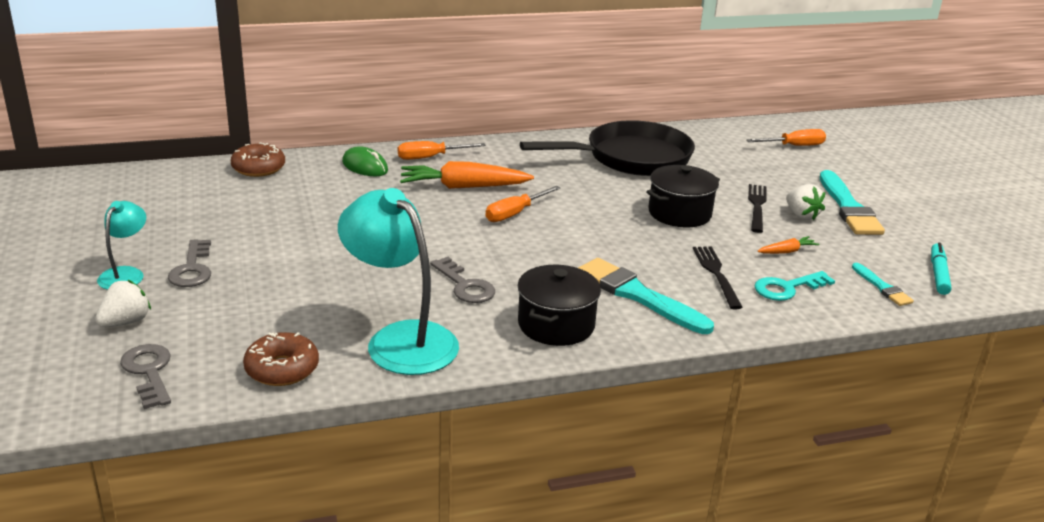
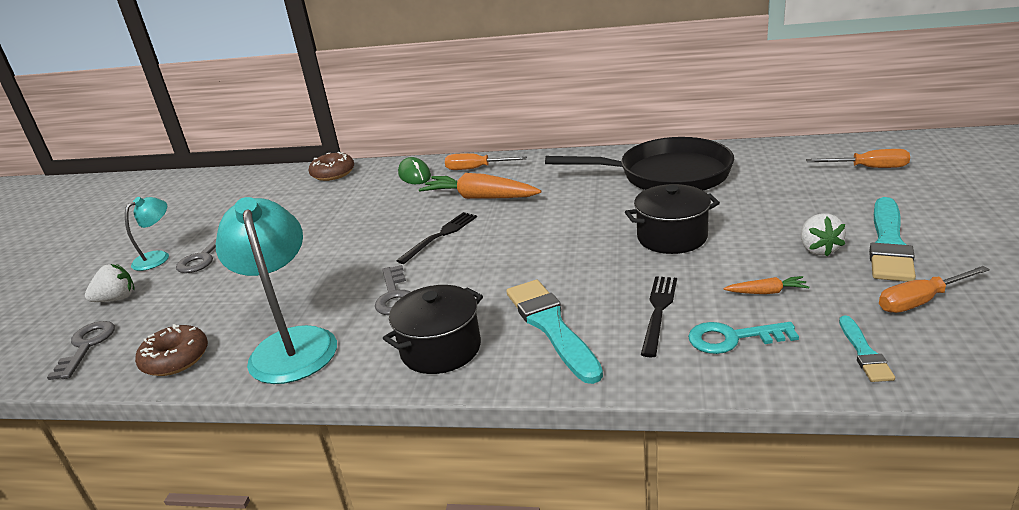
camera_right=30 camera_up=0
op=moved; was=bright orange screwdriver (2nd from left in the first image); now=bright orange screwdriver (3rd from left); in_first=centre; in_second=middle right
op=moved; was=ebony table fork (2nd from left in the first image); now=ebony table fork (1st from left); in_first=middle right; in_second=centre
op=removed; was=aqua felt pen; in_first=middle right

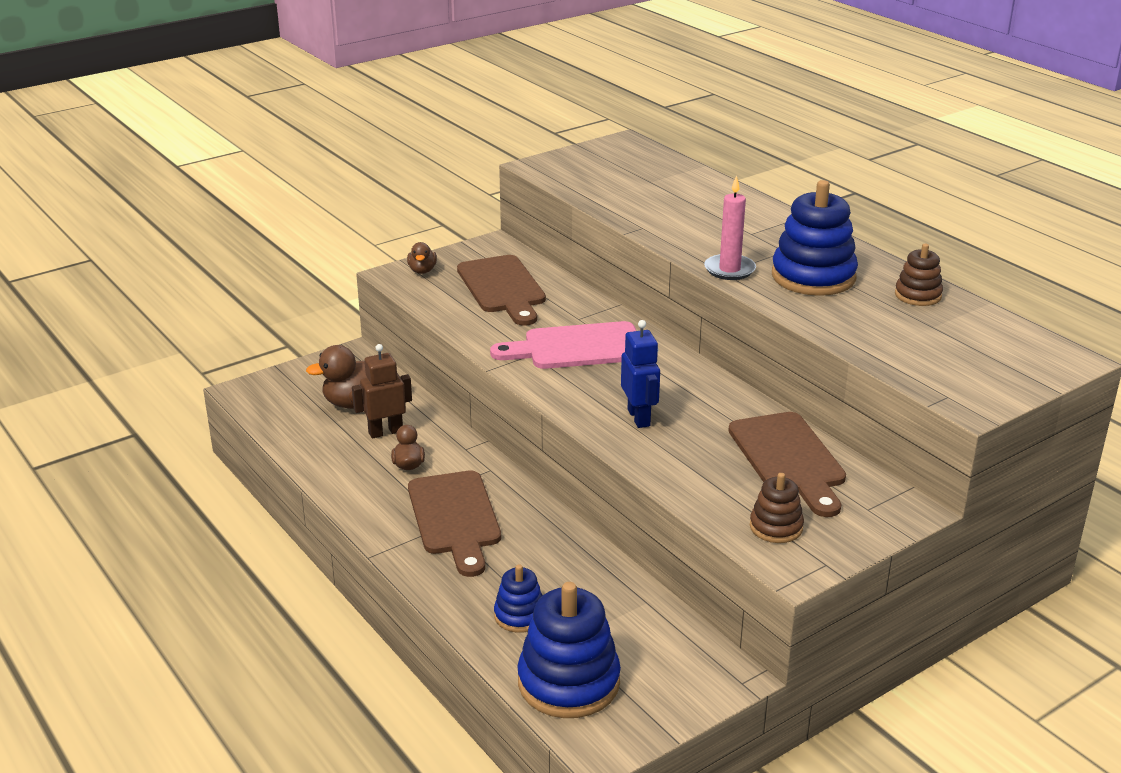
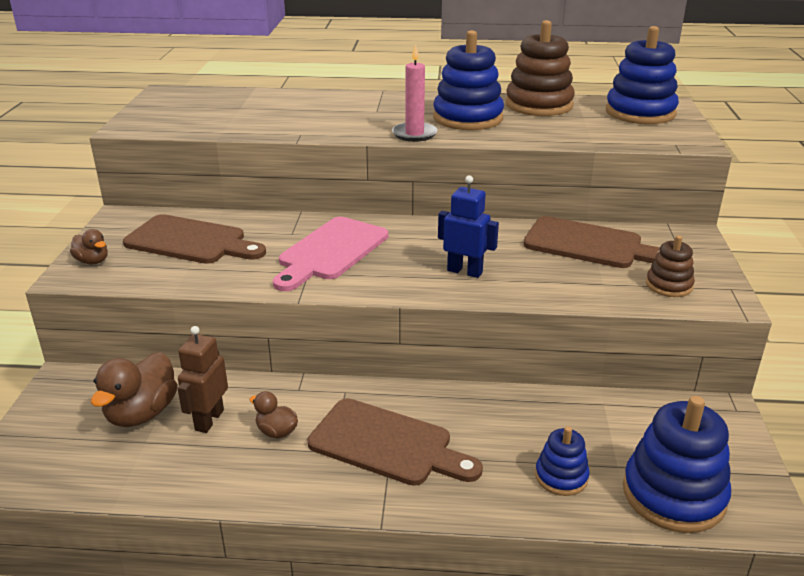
camera_right=-50 camera_up=0
op=resized; was=brown stacking toy (2nd from left in the first image); in_first=middle right; in_second=top right; ratio=1.86
op=added; now=royal blue stacking toy (3rd from left); in_second=top right

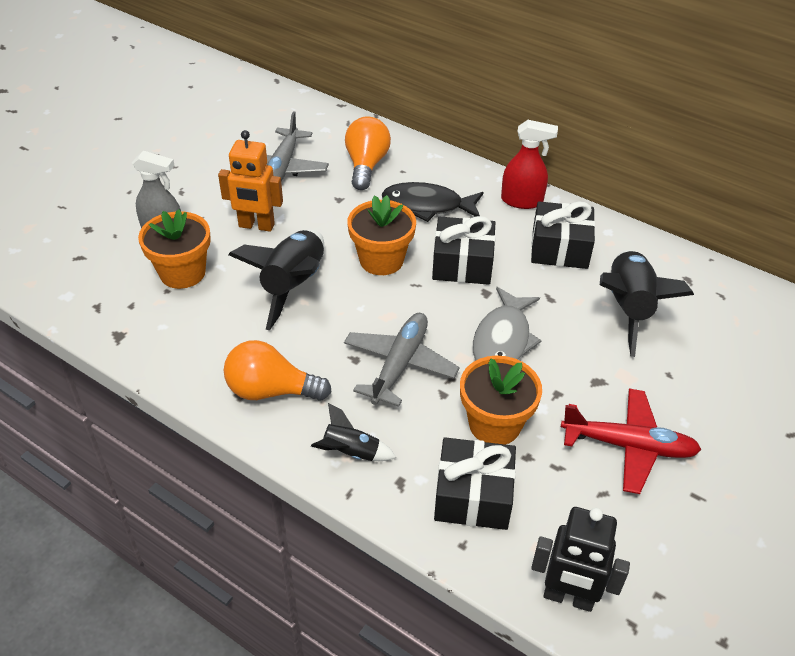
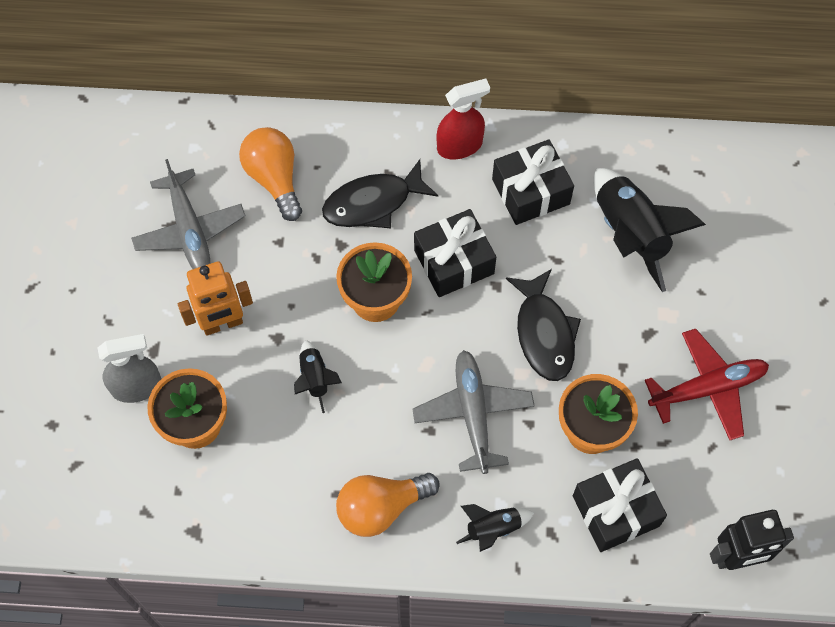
camera_right=-30 camera_up=20
op=resized; was=ebony toy rocket (1st from left); in_first=centre; in_second=centre; ratio=0.51
op=recoloured; was=gray toy fish; now=ebony toy fish (2nd from left); in_first=centre; in_second=centre

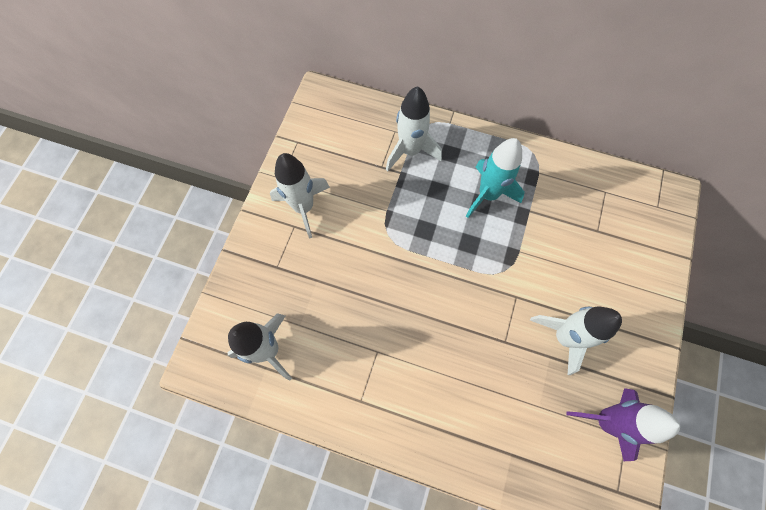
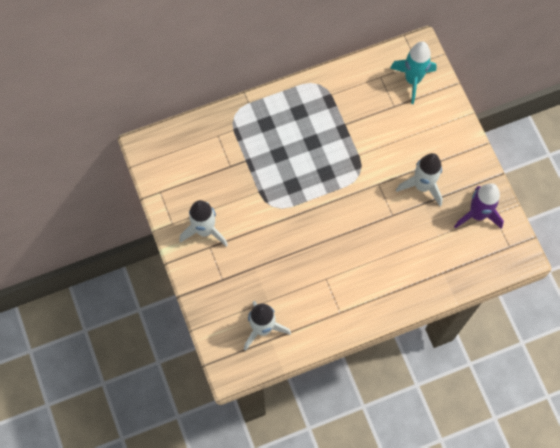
camera_right=-40 camera_up=0
op=removed; was=snow-white toy rocket (3rd from left); in_first=top centre
op=moved; was=aqua toy rocket; in_first=centre; in_second=top right

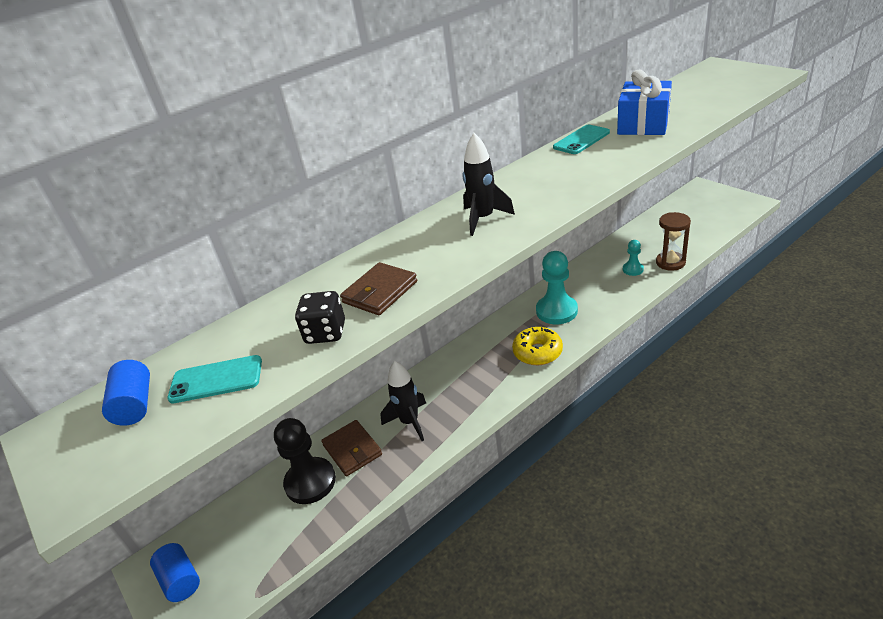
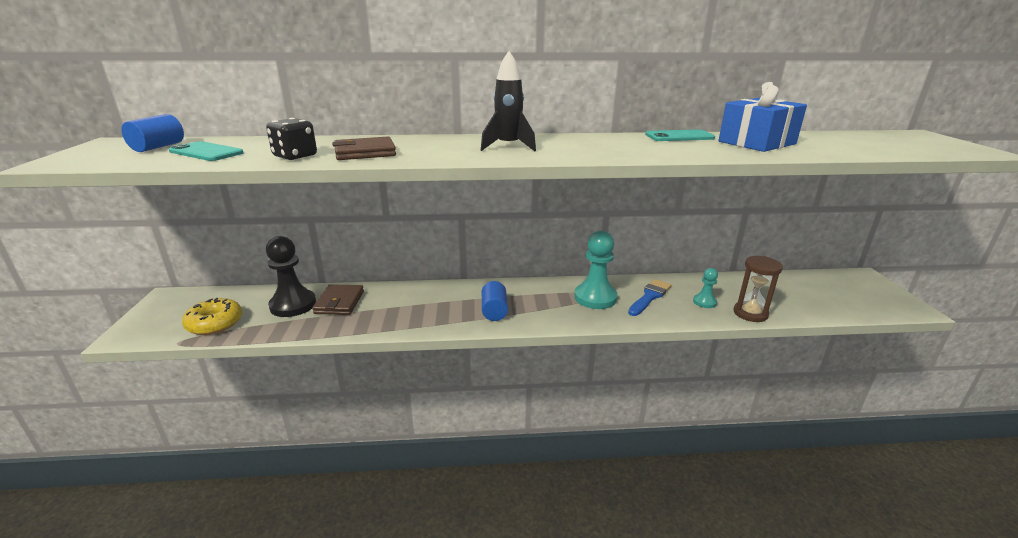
camera_right=30 camera_up=-10
op=moved; was=royal blue cylinder shape (2nd from left); in_first=bottom left; in_second=centre
op=removed; was=ebony toy rocket (1st from left); in_first=centre
op=moved; was=bright yellow doughnut; in_first=centre; in_second=middle left
op=added; now=royal blue paintbrush; in_second=centre

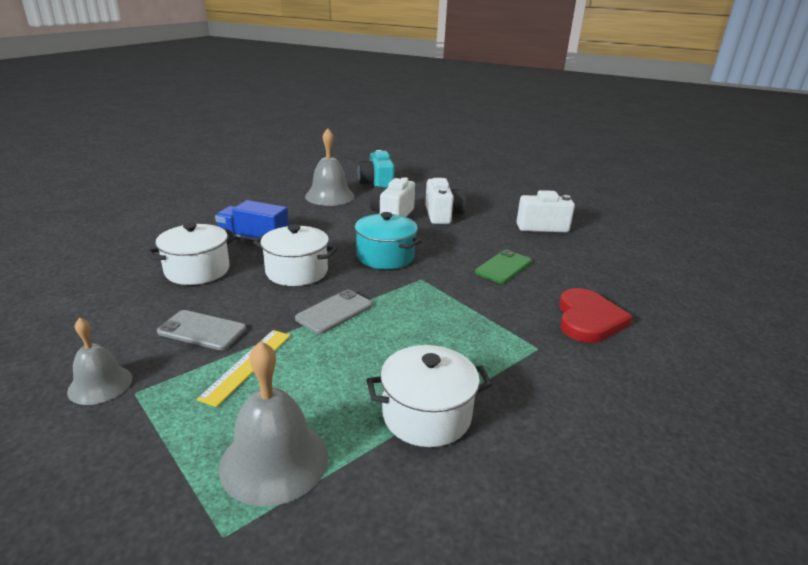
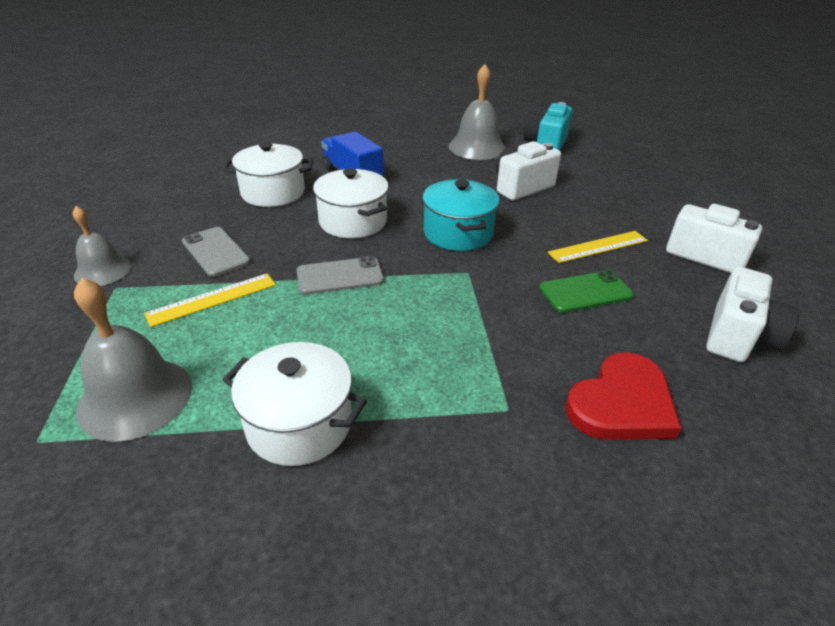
camera_right=35 camera_up=10
op=moved; was=snow-white photo camera (2nd from left in the first image); now=snow-white photo camera (3rd from left); in_first=centre; in_second=middle right
op=added; now=bright yellow straightedge (2nd from left); in_second=middle right

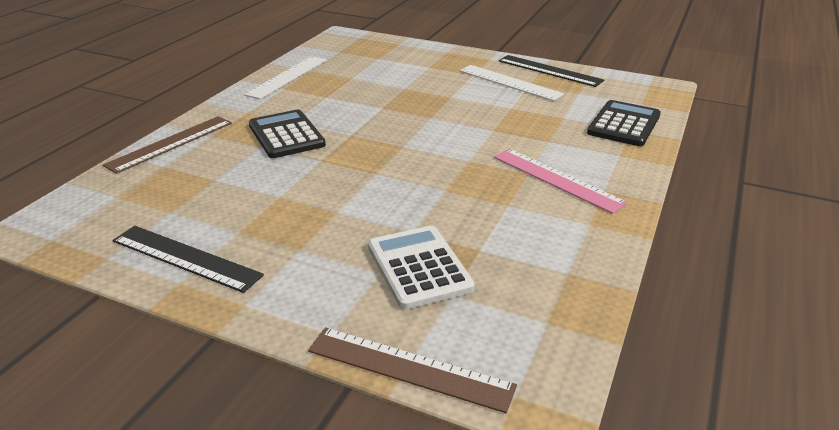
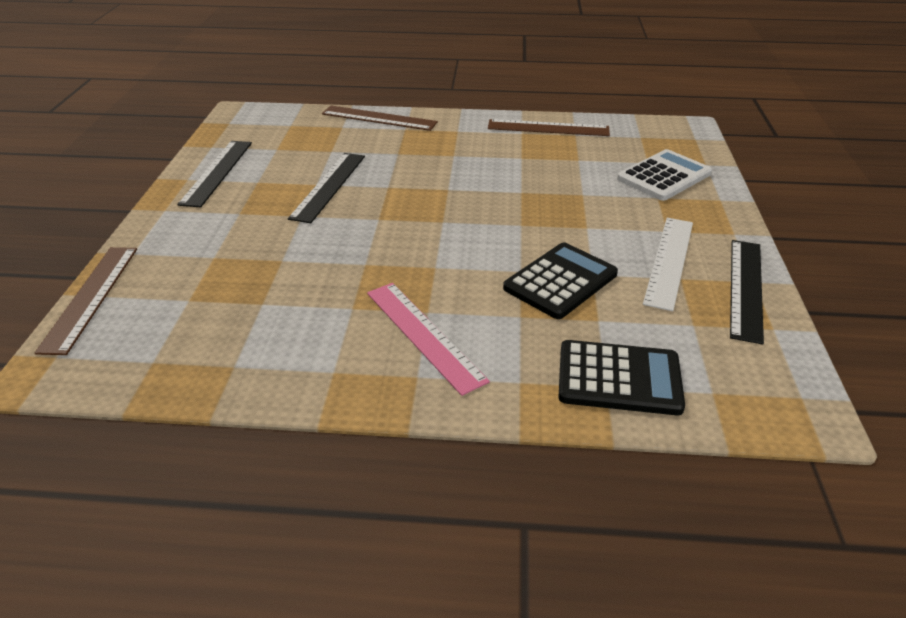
camera_right=70 camera_up=5
op=recoloured; was=snow-white straightedge (1st from left); now=brown straightedge (3rd from left); in_first=top centre; in_second=top centre
op=moved; was=ebony calculator (1st from left); in_first=top centre; in_second=centre
op=moved; was=snow-white calculator; in_first=centre; in_second=top right
op=turned; was=pink straightedge; in_first=middle right; in_second=centre; clockwise=-60
op=added; now=ebony straightedge (2nd from left); in_second=top centre

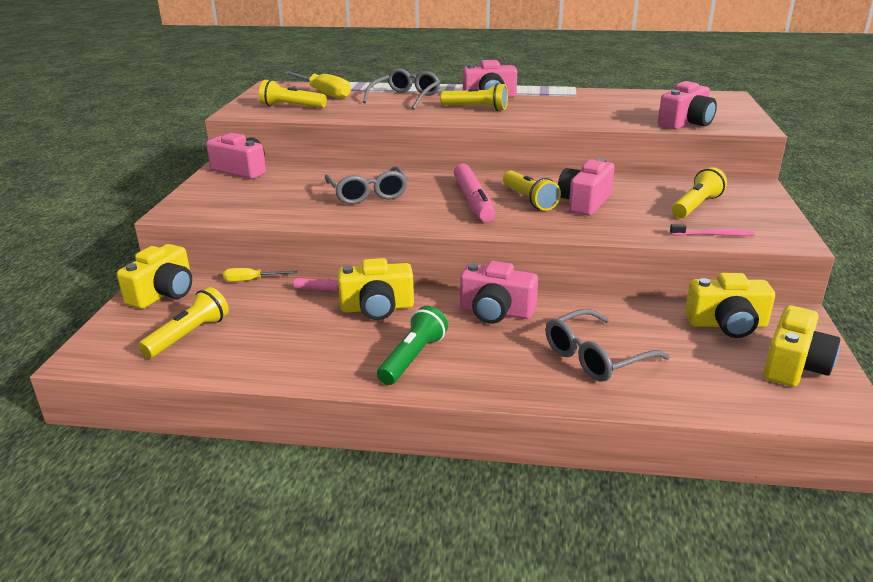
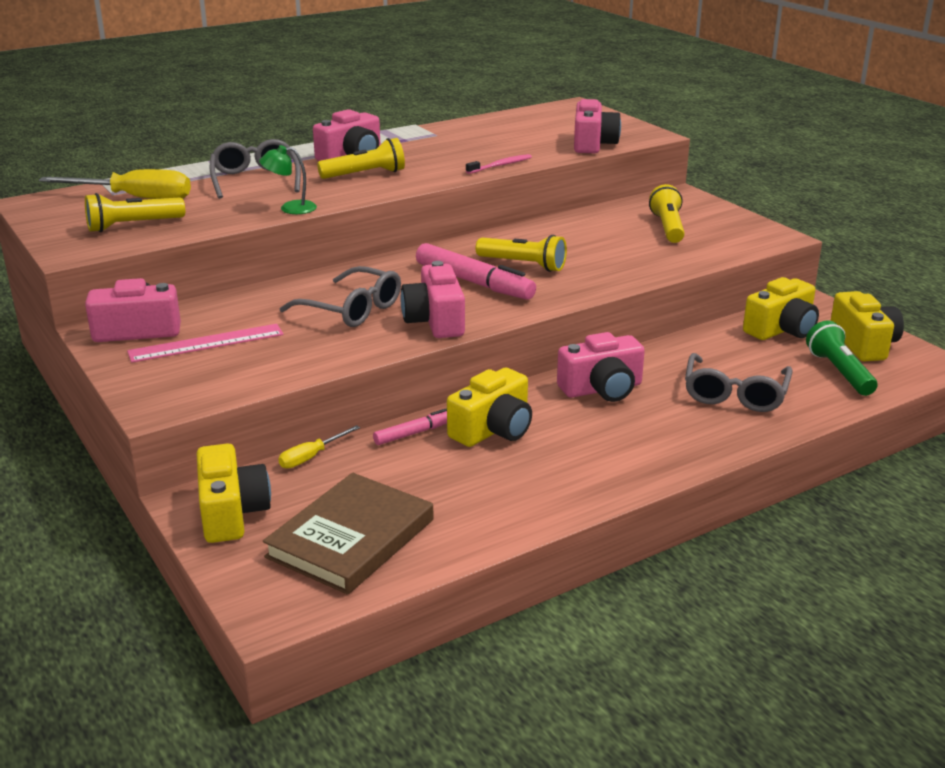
camera_right=-40 camera_up=0
op=replaced; was=bright yellow flashlight (1st from left); now=brown hardcover; in_first=middle left; in_second=bottom centre
op=moved; was=leaf-green flashlight; in_first=centre; in_second=middle right
op=moved; was=pink photo camera (4th from left in the first image); now=pink photo camera (3rd from left); in_first=top right; in_second=centre
op=moved; was=pink dental brush; in_first=middle right; in_second=top centre
op=added; now=pink straightedge; in_second=middle left
op=added; now=leaf-green desk lamp; in_second=top left

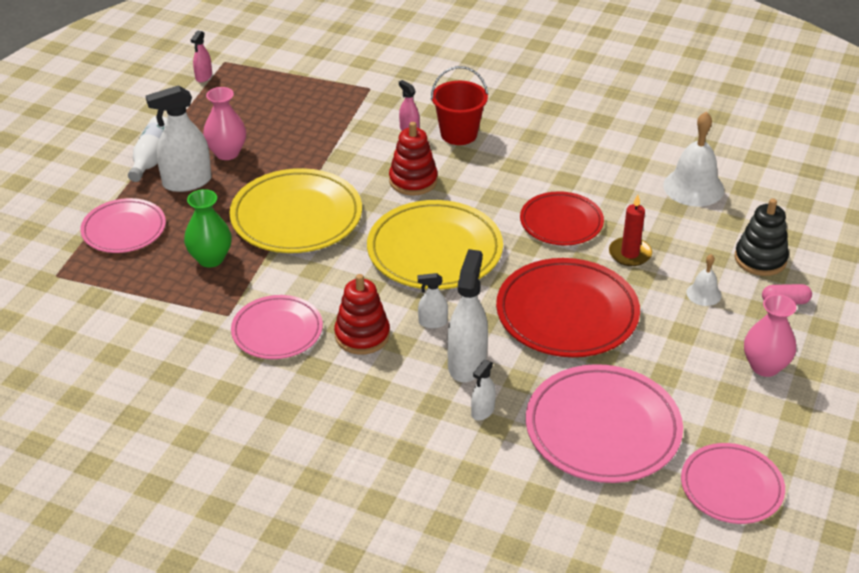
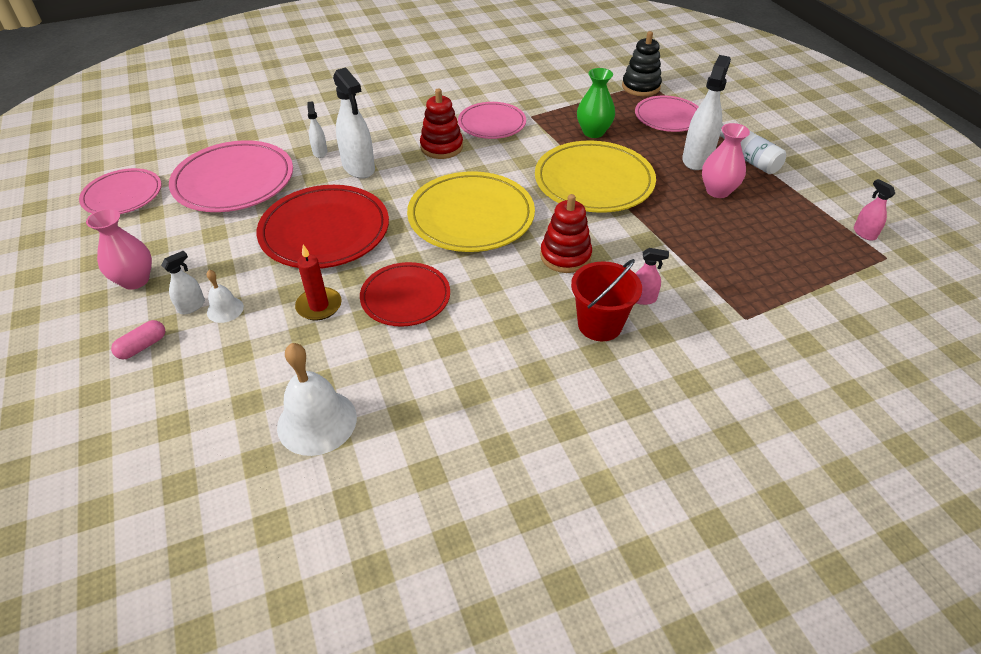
camera_right=135 camera_up=5
op=moved; was=snow-white spray cleaner (2nd from left in the first image); now=snow-white spray cleaner (1st from left); in_first=centre; in_second=middle left
op=moved; was=ebony stacking toy; in_first=middle right; in_second=top centre

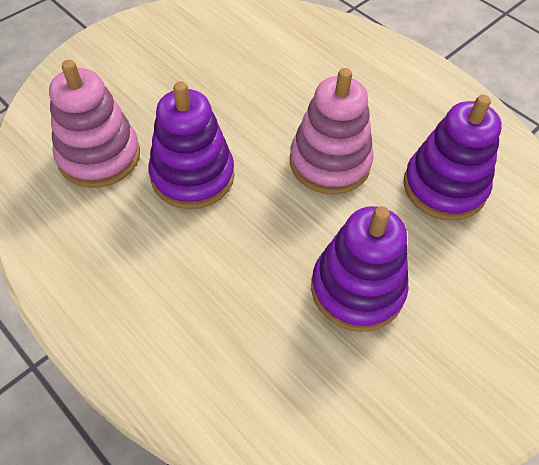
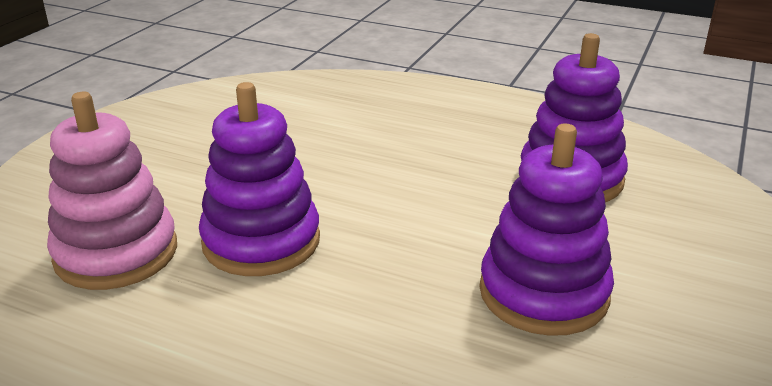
camera_right=-20 camera_up=-25
op=removed; was=pink stacking toy (2nd from left); in_first=top centre

